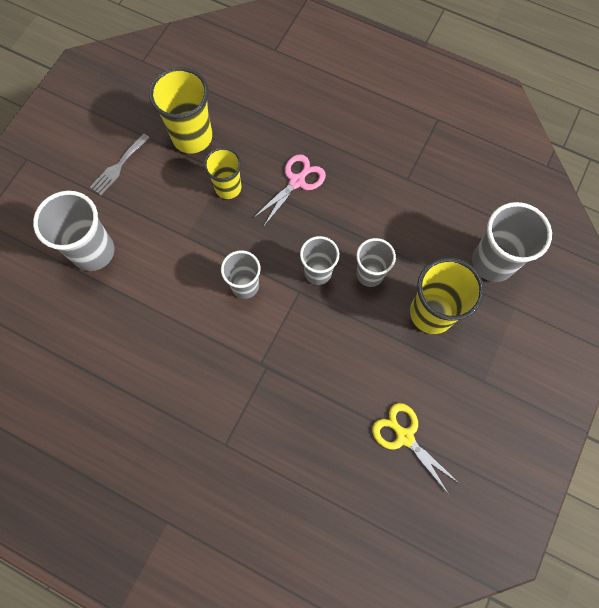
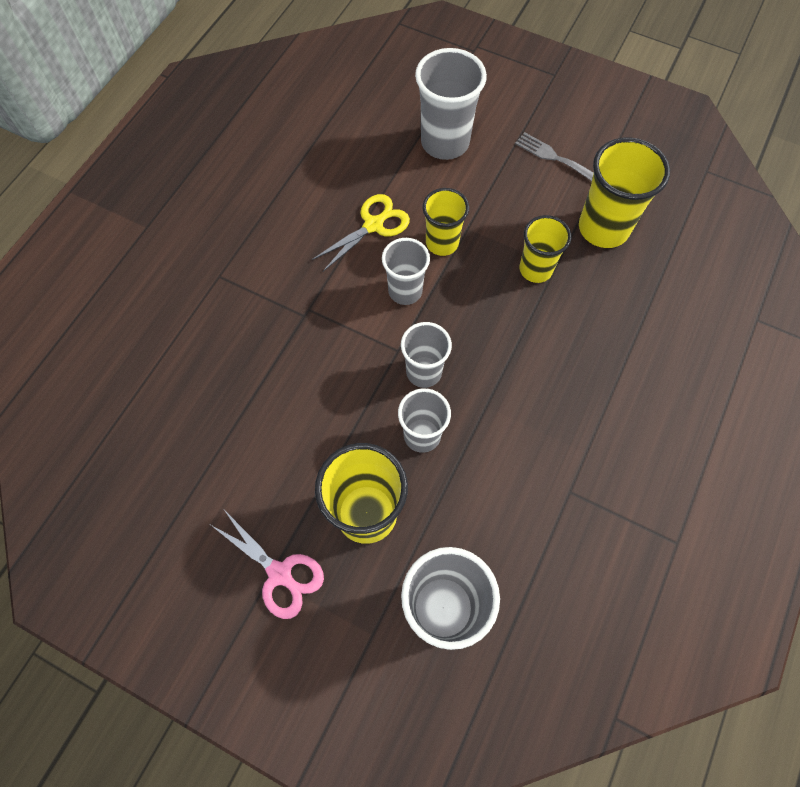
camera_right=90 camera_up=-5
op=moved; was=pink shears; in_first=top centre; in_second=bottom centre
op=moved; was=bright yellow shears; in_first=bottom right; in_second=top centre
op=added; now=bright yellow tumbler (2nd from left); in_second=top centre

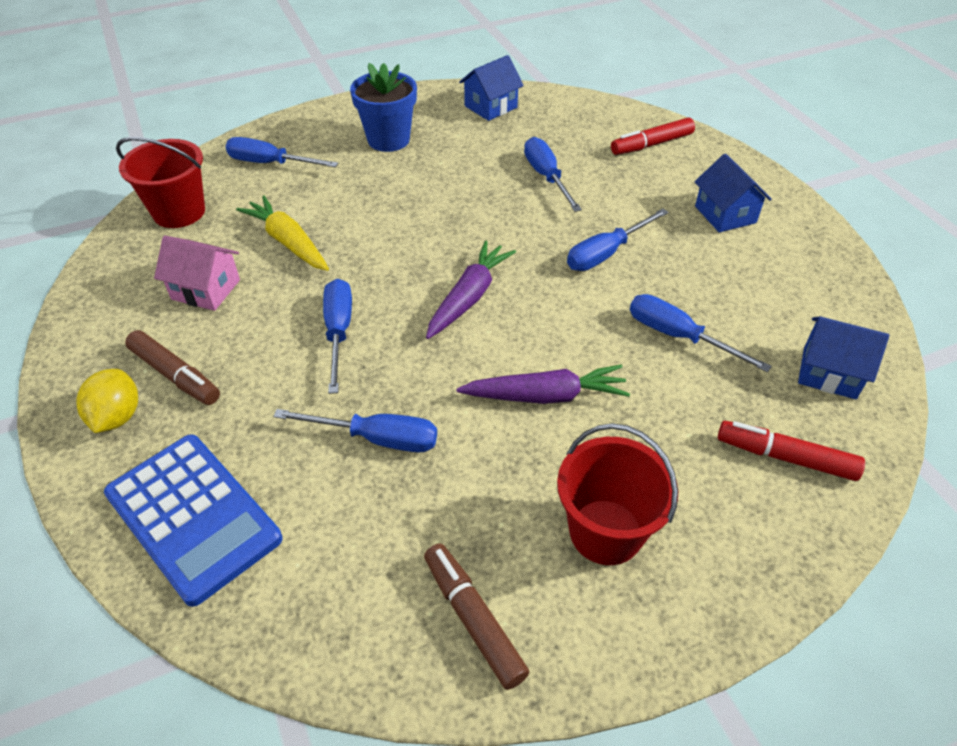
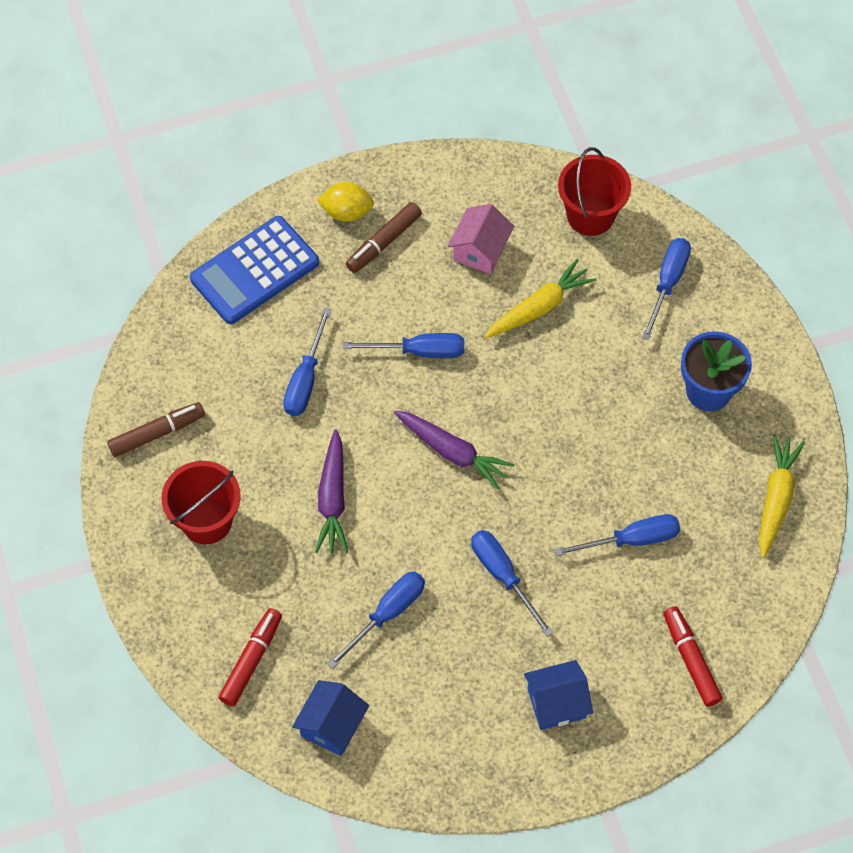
camera_right=95 camera_up=15
op=replaced; was=royal blue cottage (1st from left); now=bright yellow root vegetable (2nd from left); in_first=top centre; in_second=middle right

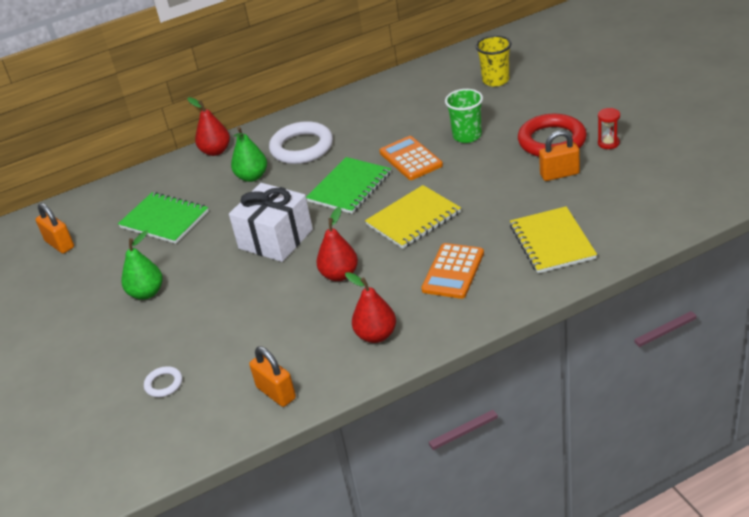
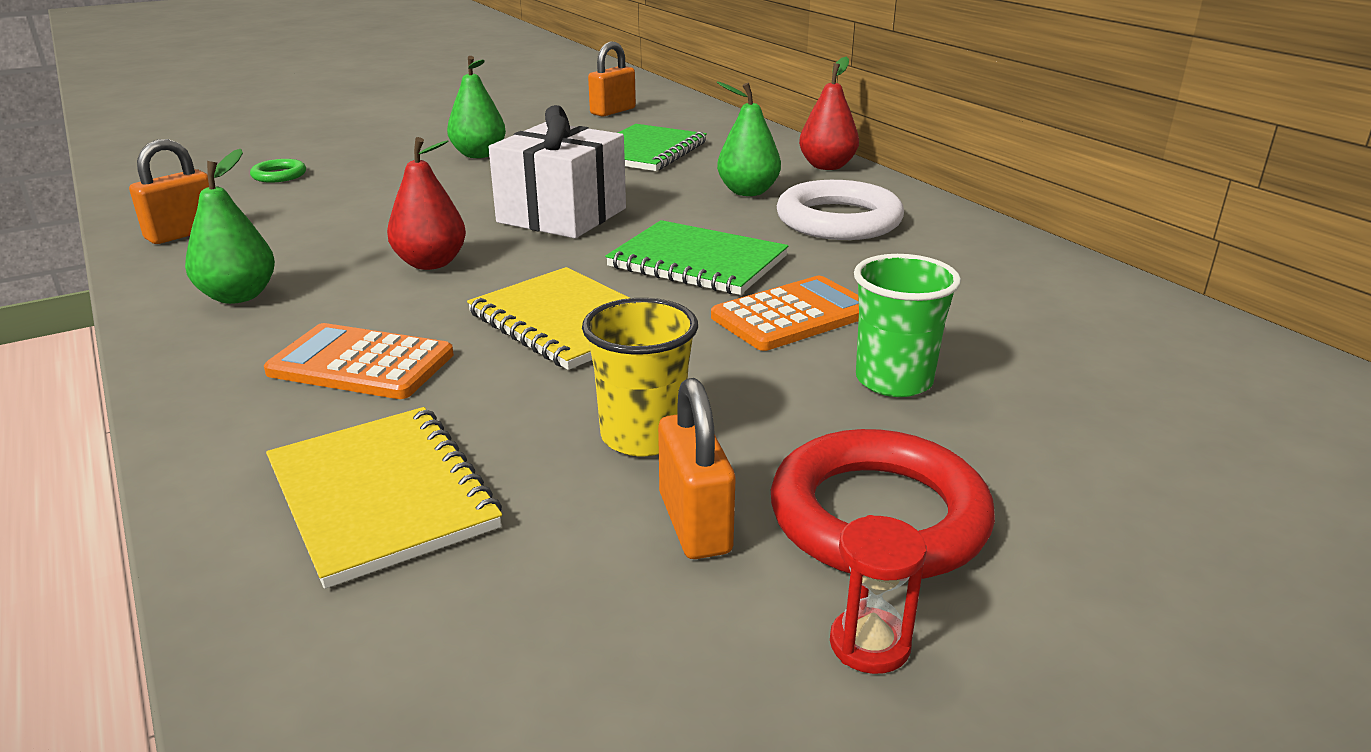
camera_right=80 camera_up=-10
op=recoloured; was=snow-white ring (1st from left); now=leaf-green ring; in_first=bottom left; in_second=top left
op=recoloured; was=red pear fruit (3rd from left); now=leaf-green pear fruit (1st from left); in_first=centre; in_second=top left
op=moved; was=bright yellow tumbler; in_first=top centre; in_second=centre
op=turned; was=bright yellow exercise book (2nd from left in the first image); in_first=middle right; in_second=middle left; clockwise=75

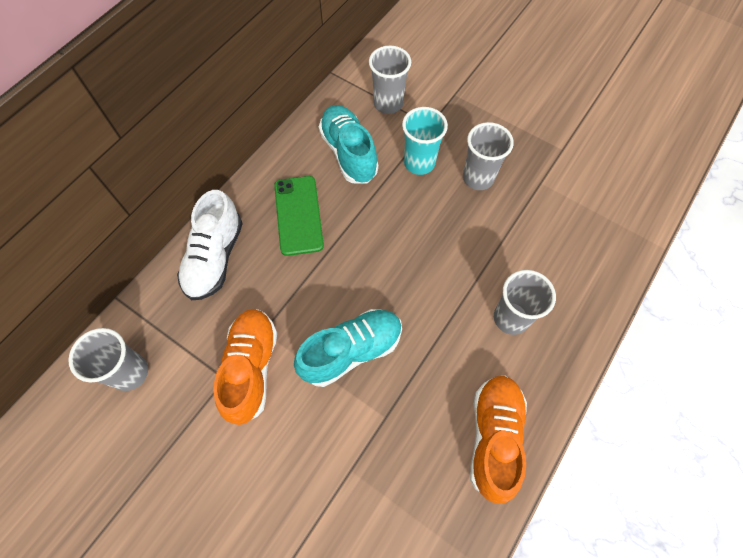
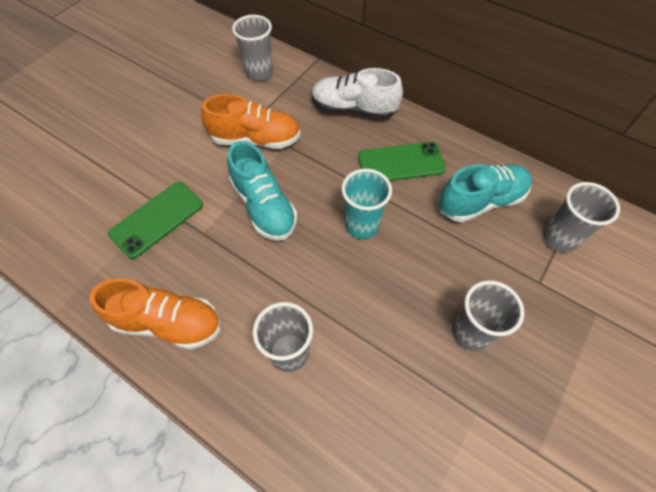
camera_right=90 camera_up=-5
op=moved; was=aqua tumbler; in_first=top centre; in_second=centre
op=added; now=leaf-green mobile phone (1st from left); in_second=middle left

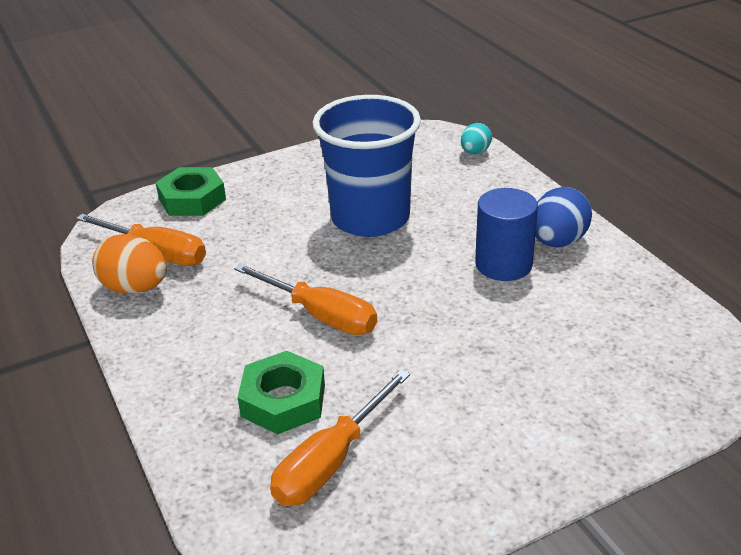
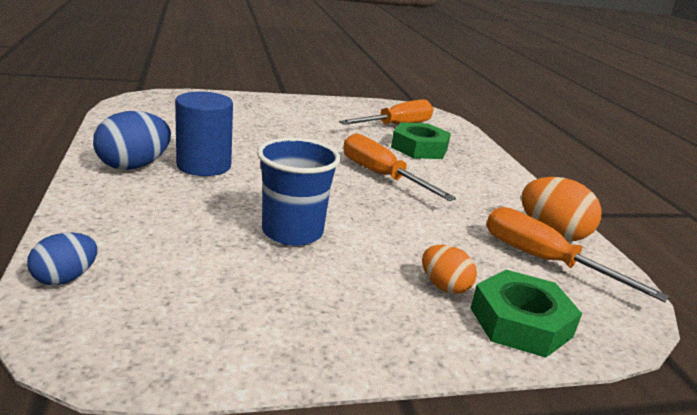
camera_right=-170 camera_up=-10
op=resized; was=royal blue tumbler; in_first=top centre; in_second=centre; ratio=0.64
op=recoloured; was=aqua egg; now=royal blue egg (1st from left); in_first=top centre; in_second=middle left
op=added; now=bright orange egg (1st from left); in_second=centre

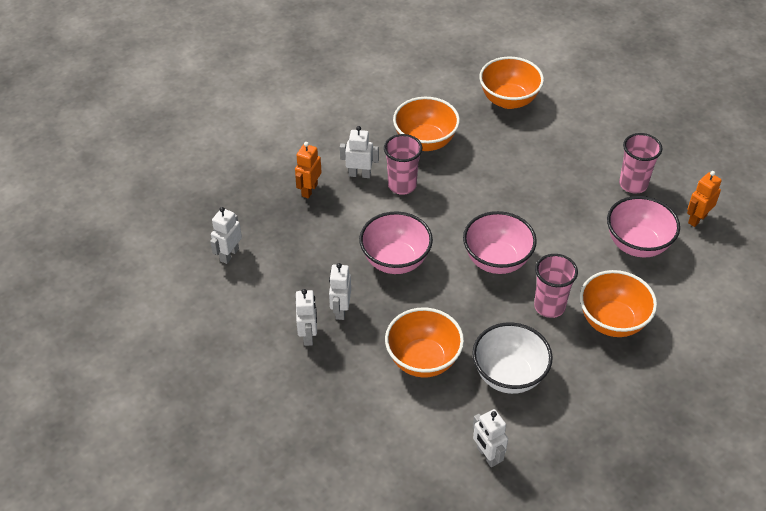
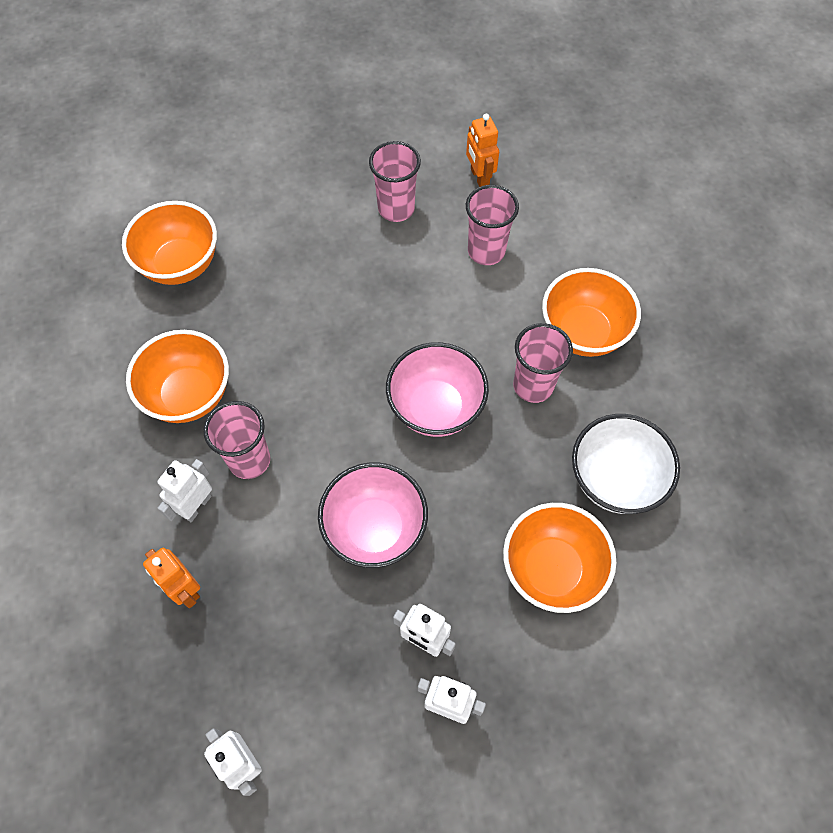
camera_right=-65 camera_up=15
op=removed; was=snow-white robot figure (5th from left); in_first=bottom centre
op=replaced; was=pink deep dish (3rd from left); now=pink tumbler (3rd from left); in_first=middle right; in_second=top centre

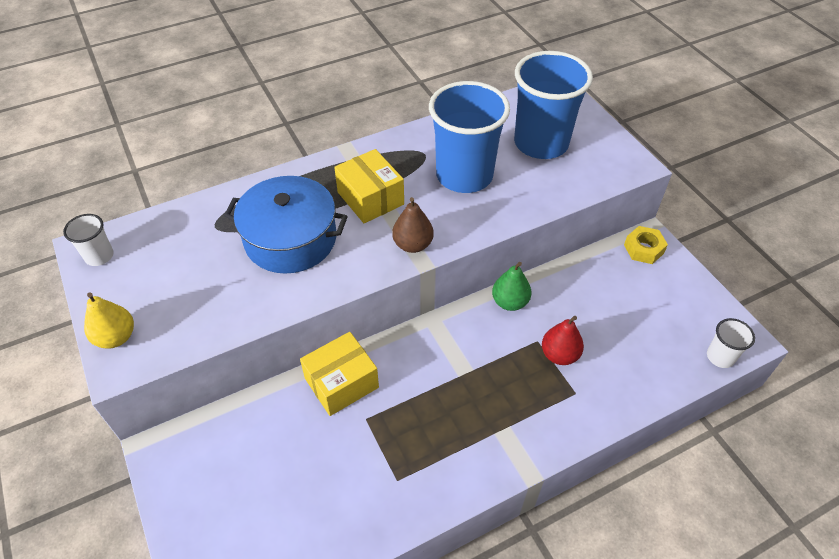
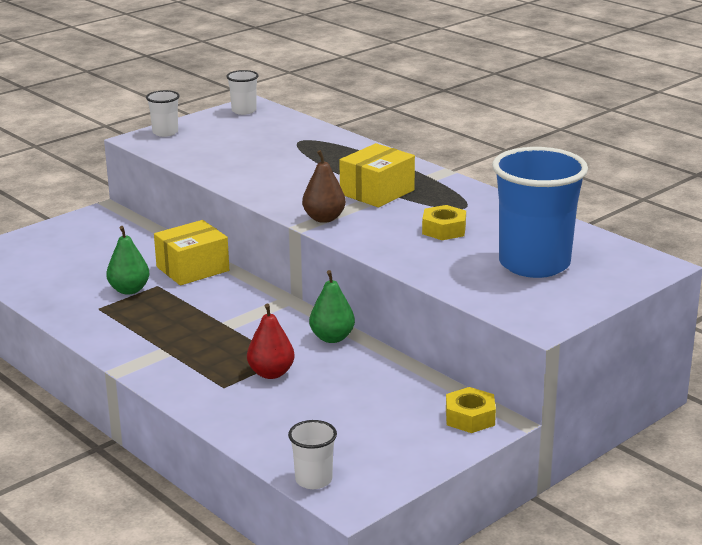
camera_right=75 camera_up=-25
op=replaced; was=bright yellow pear fruit; now=snow-white tumbler (1st from left); in_first=middle left; in_second=top left
op=removed; was=royal blue pot; in_first=centre
op=turned; was=bright yellow box (1st from left); in_first=bottom centre; in_second=middle left; clockwise=-75
op=replaced; was=royal blue tumbler (1st from left); now=bright yellow hexagon nut (1st from left); in_first=top centre; in_second=centre
op=added; now=leaf-green pear fruit (1st from left); in_second=middle left

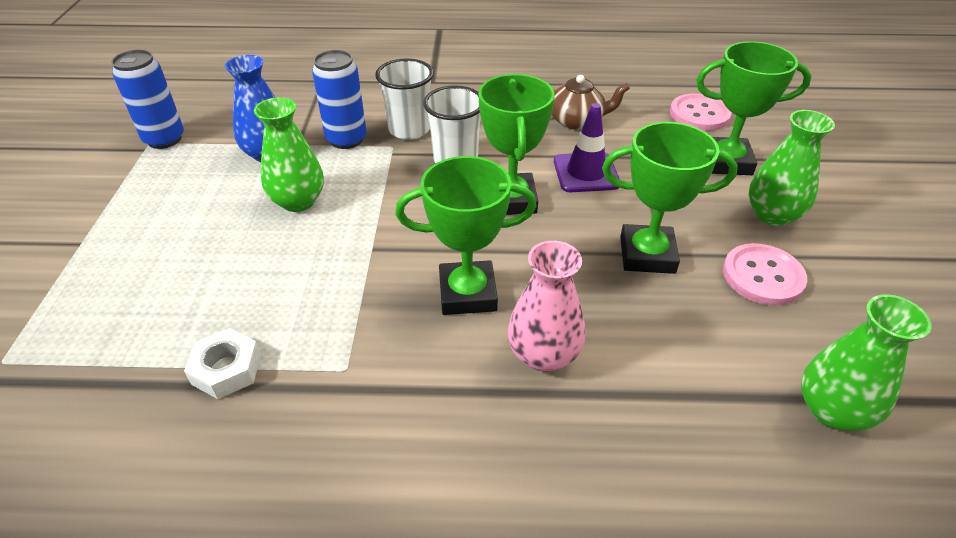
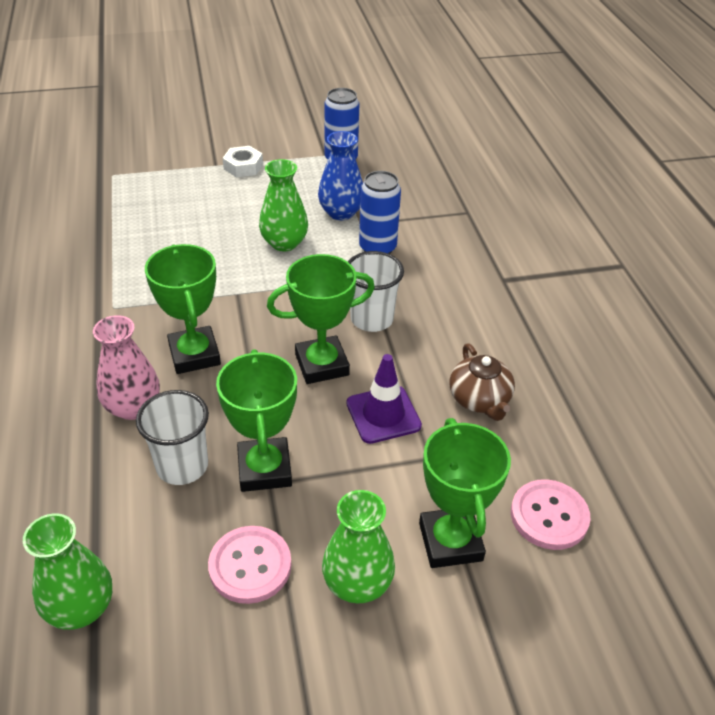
camera_right=75 camera_up=0
op=moved; was=snow-white hexagon nut; in_first=bottom left; in_second=top centre
op=moved; was=snow-white tumbler (1st from left); in_first=top centre; in_second=middle left

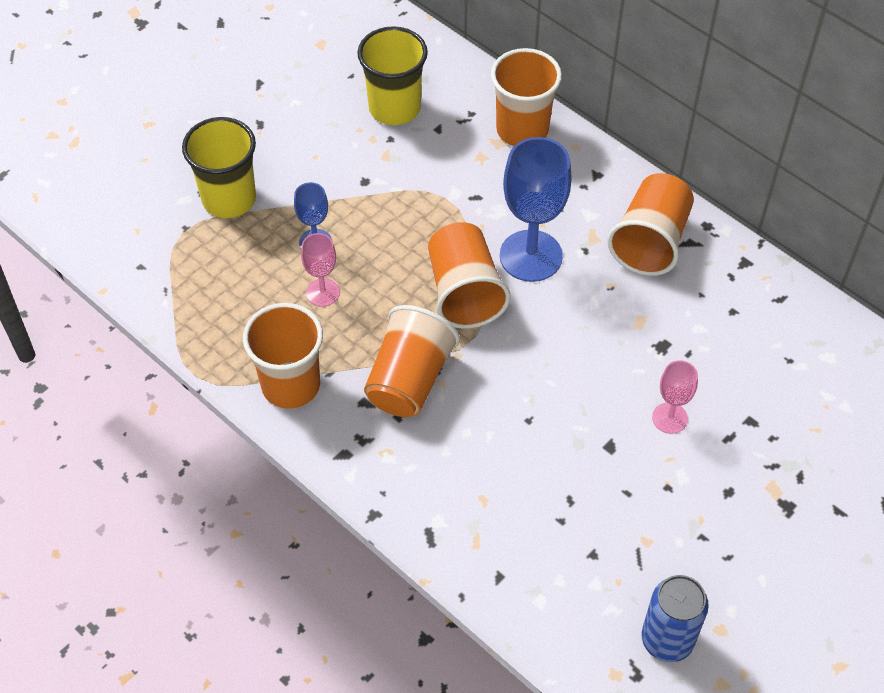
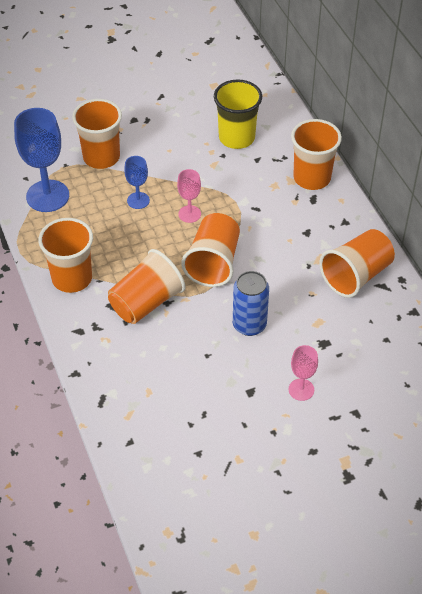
camera_right=25 camera_up=-5
op=recoloured; was=bright yellow tumbler (1st from left); now=bright orange tumbler (2nd from left); in_first=top left; in_second=top left
op=moved; was=pink goblet (1st from left); in_first=centre; in_second=top centre
op=moved; was=royal blue goblet (2nd from left in the first image); now=royal blue goblet (1st from left); in_first=top centre; in_second=top left
op=moved; was=royal blue soda can; in_first=bottom right; in_second=centre

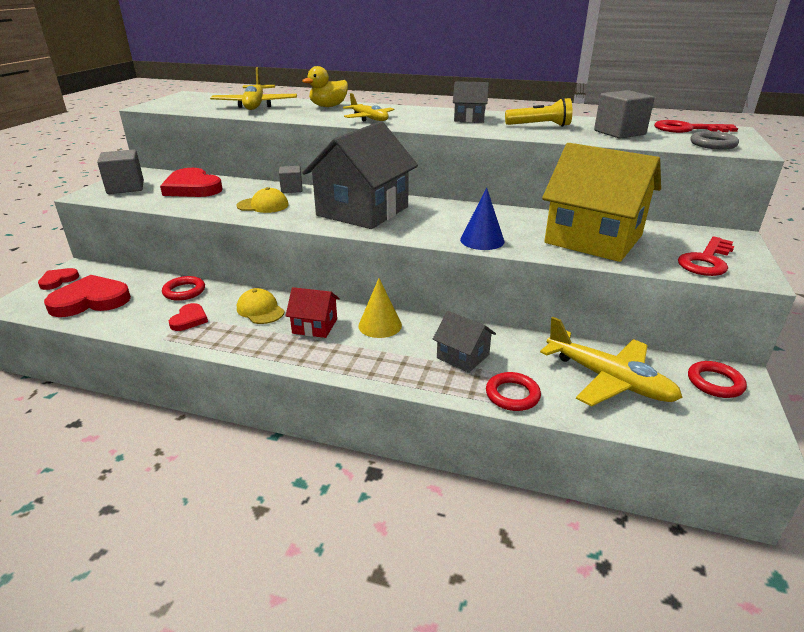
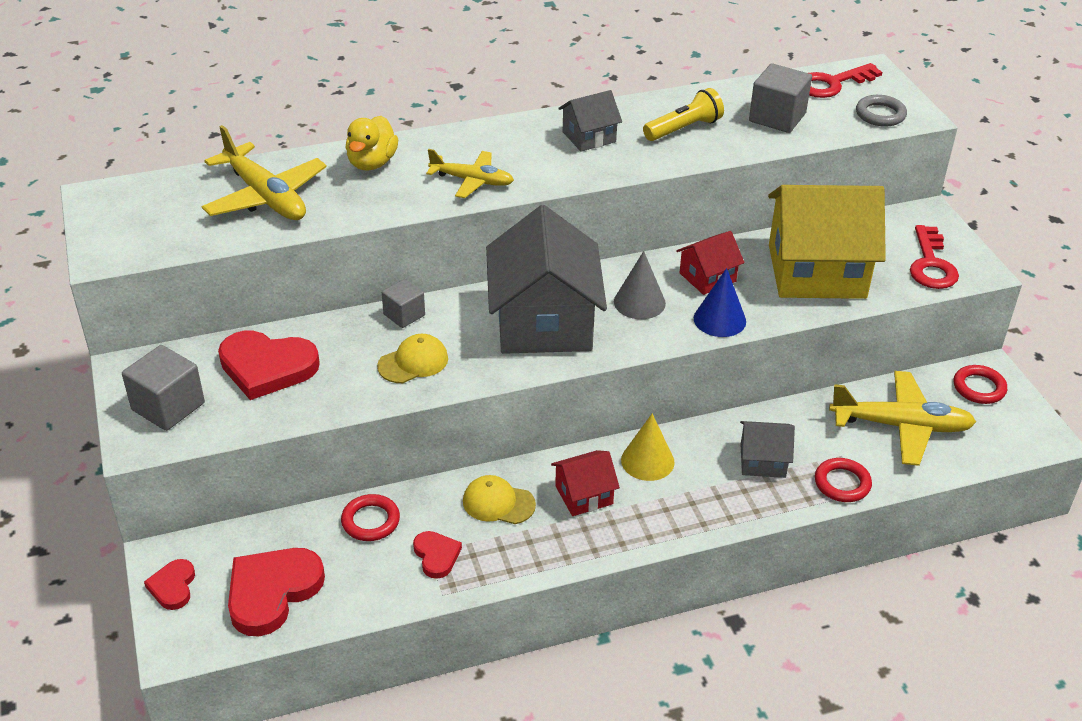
camera_right=-35 camera_up=10
op=added; now=gray cone shape; in_second=centre
op=added; now=red cottage (2nd from left); in_second=centre

